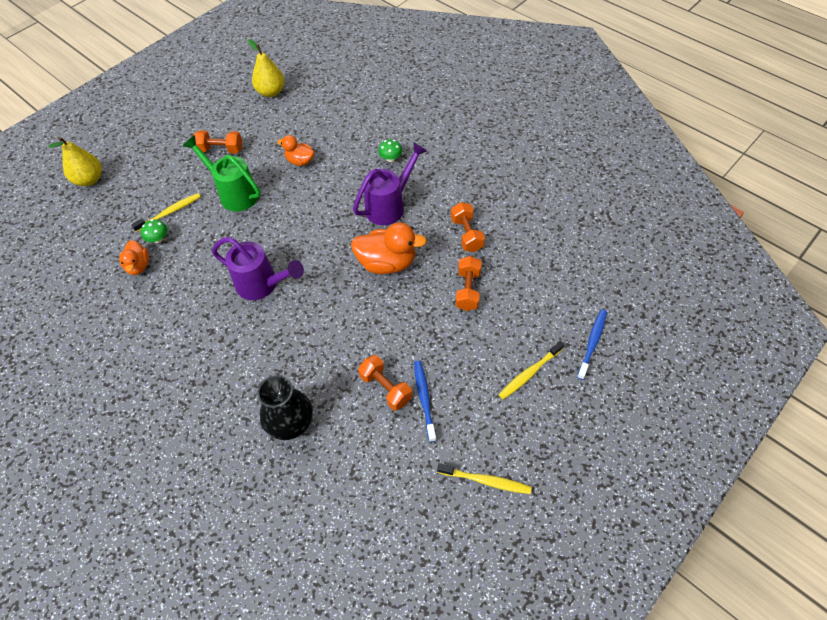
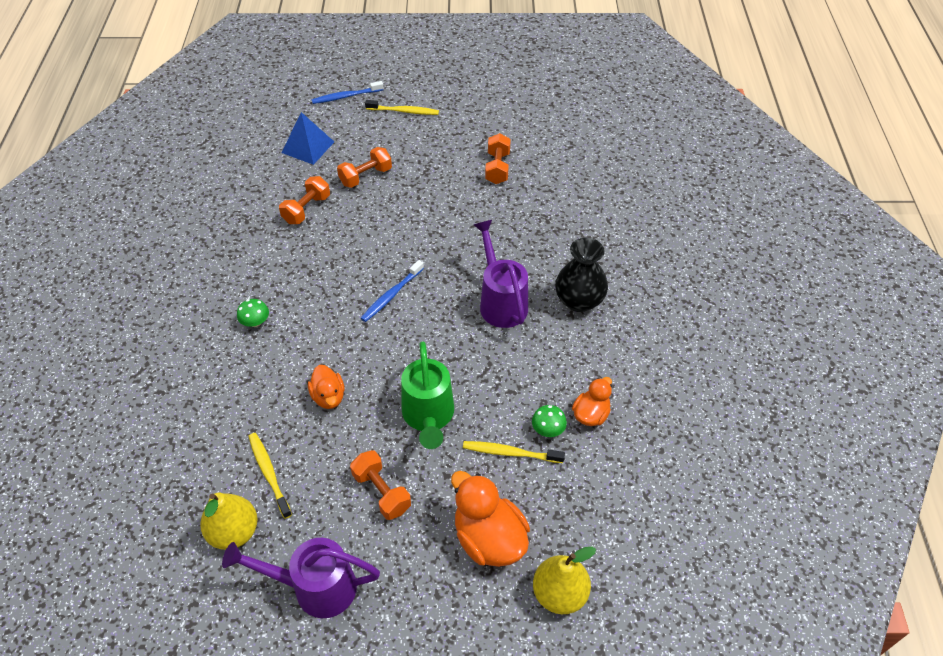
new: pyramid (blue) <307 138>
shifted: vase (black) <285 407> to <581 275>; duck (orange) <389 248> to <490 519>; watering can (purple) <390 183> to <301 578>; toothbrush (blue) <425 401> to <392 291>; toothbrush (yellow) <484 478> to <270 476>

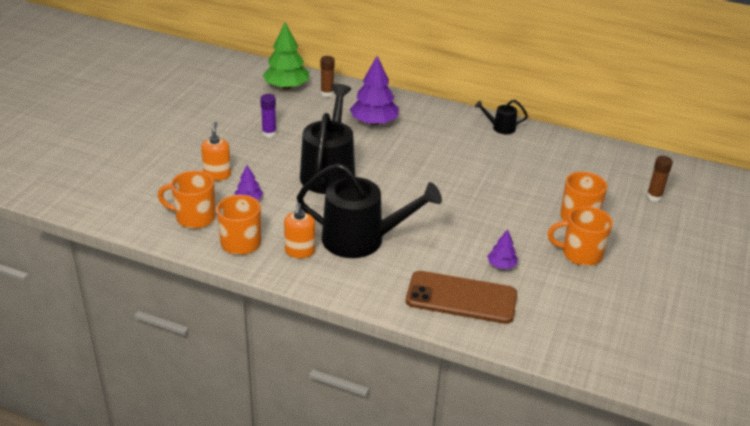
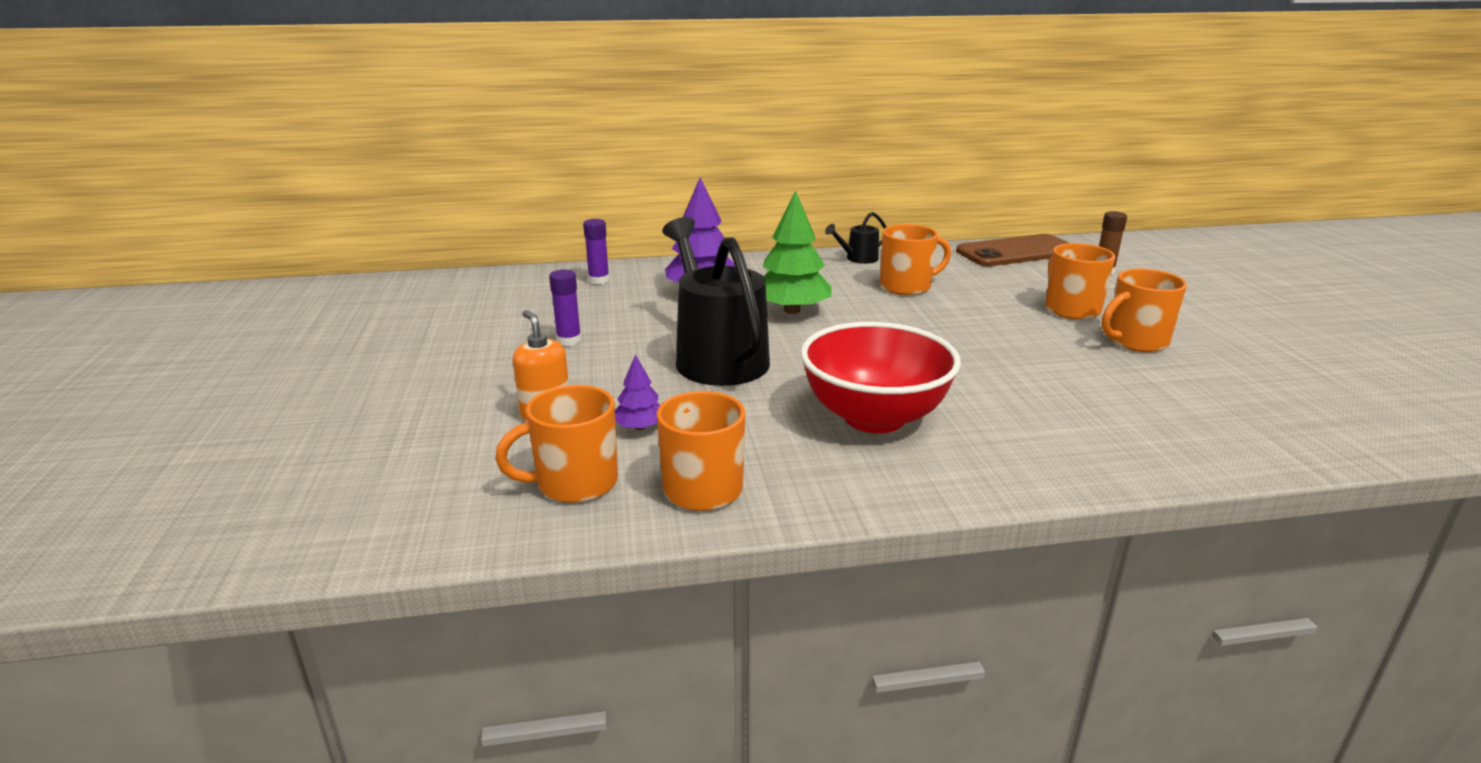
gone: soap dispenser (orange) <299 230>; tree (purple) <502 249>
new: mug (orange) <915 259>
shifted: tree (green) <286 55> to <797 252>; phone (brown) <461 297> to <1012 250>
swapped: watering can (black) <369 210> to bowl (red) <880 377>
repainted: glue stick (brown) <328 76> to glue stick (purple) <596 252>

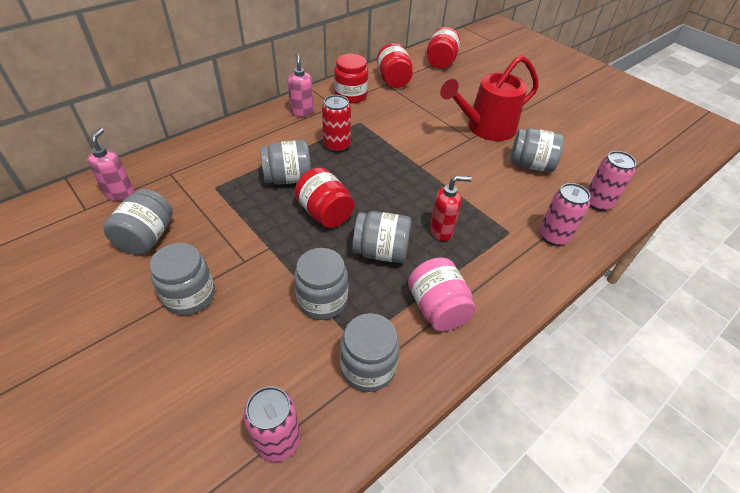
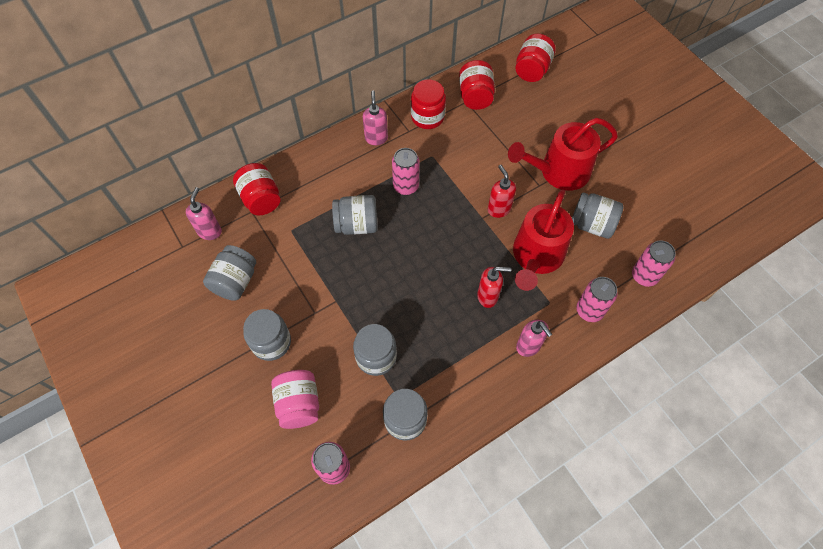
gone: jar (grey) <381 237>
new: soap dispenser (red) <502 191>; watering can (red) <543 240>; soap dispenser (pink) <534 338>
shifted: jar (red) <324 197> to <256 189>; jar (pink) <442 294> to <295 399>
repainted: can (red) <336 123> to can (pink) <406 171>

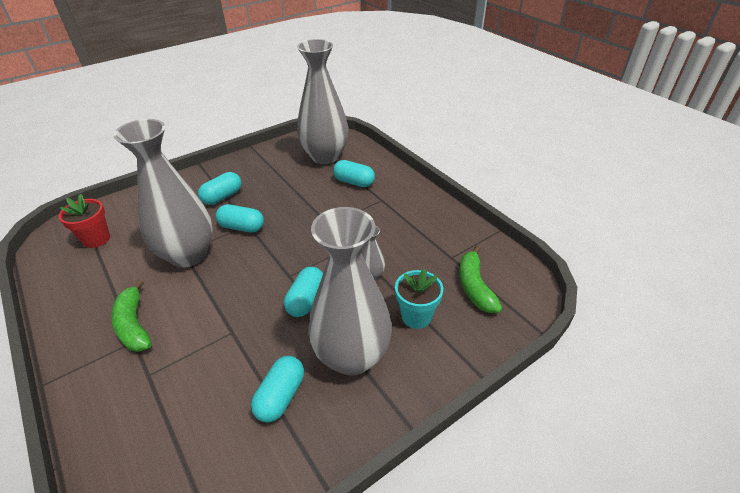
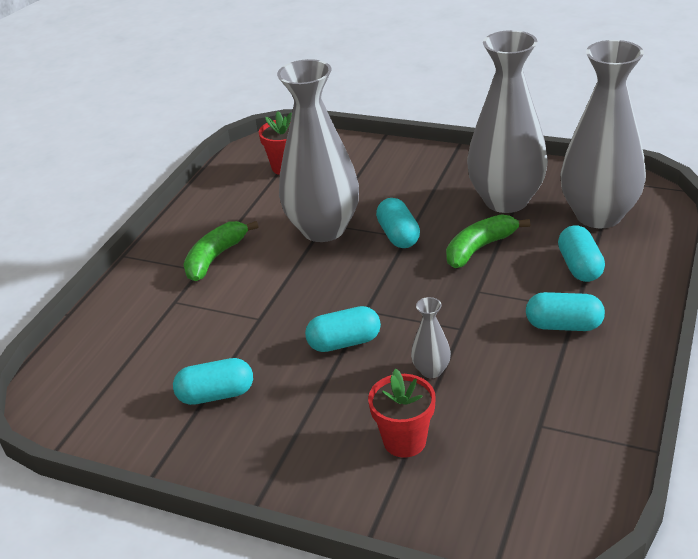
shifted: capsule (turquoise) <220 188> to <565 311>; vase (grey) <350 291> to <507 121>; banana (green) <480 279> to <488 241>
repainted: flower pot (turquoise) <419 299> to flower pot (red) <402 413>

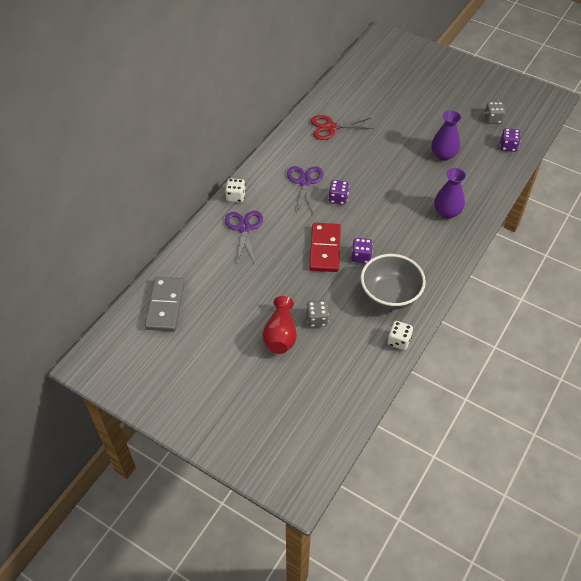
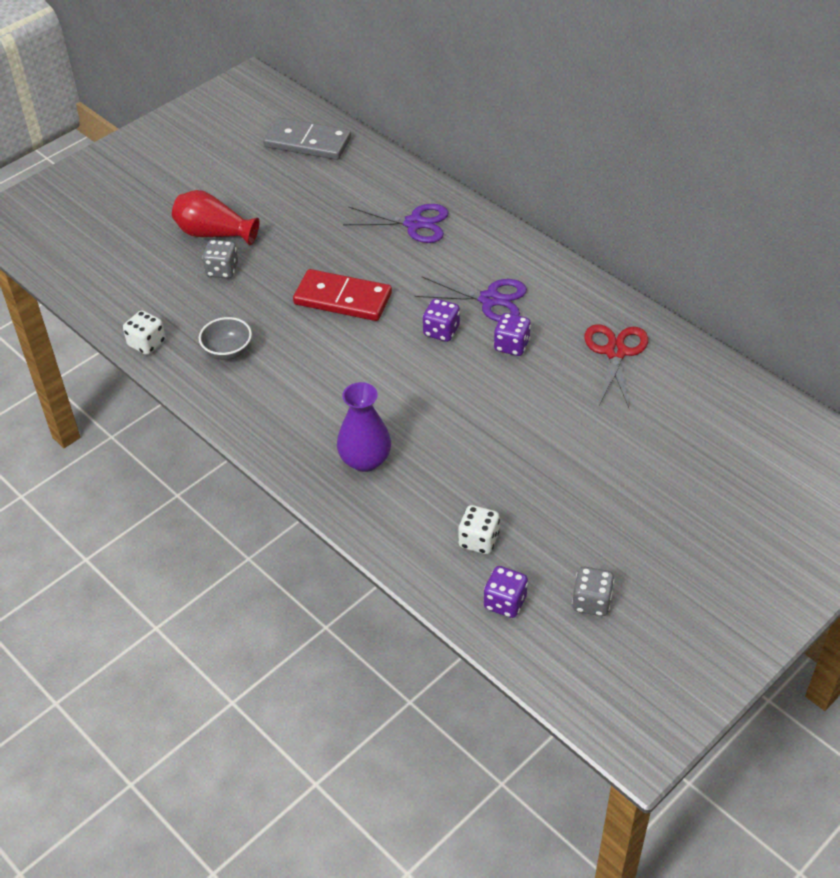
gone: vase (purple) <446 135>
shifted: dice (white) <235 190> to <479 529>; dice (purple) <362 250> to <512 334>
scaled: bowl (grey) <393 282> = <225 338> x0.54

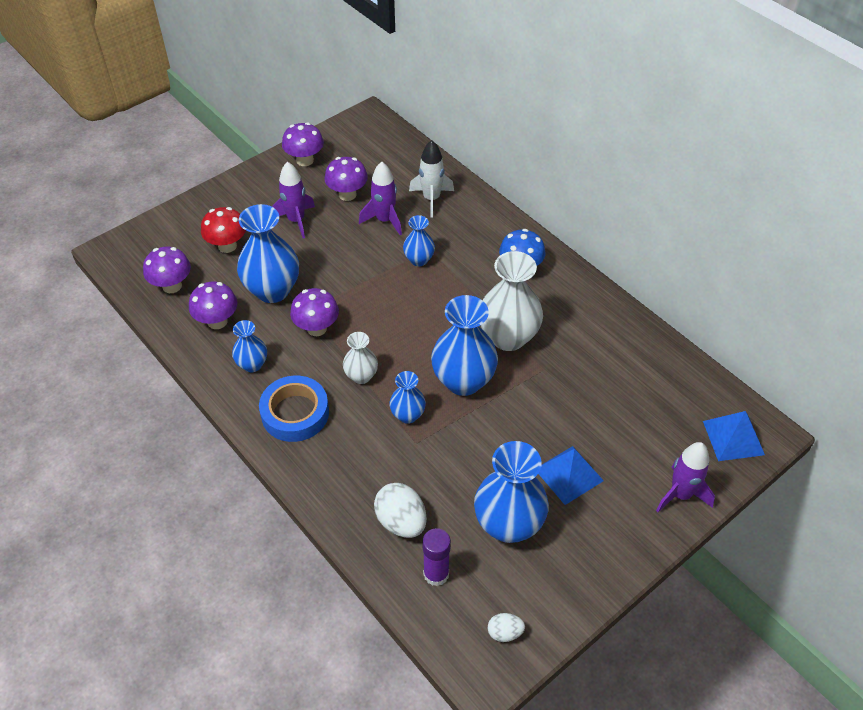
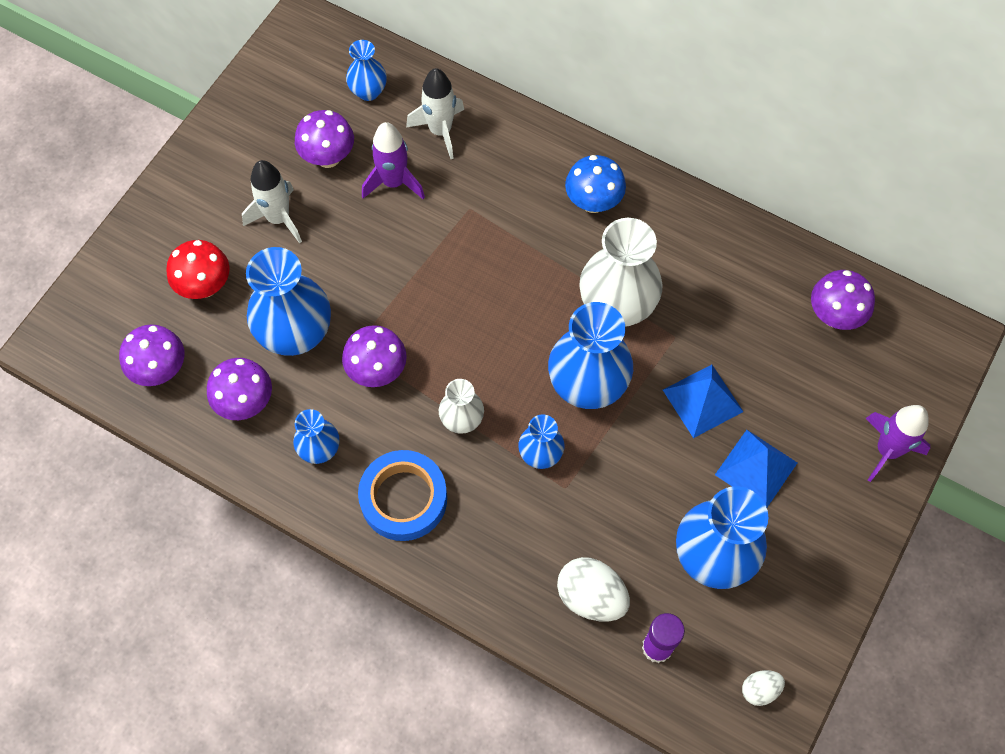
shifted: mushroom (purple) <303 144> to <843 300>; vase (blue) <419 240> to <366 70>; pyramid (blue) <734 436> to <703 401>
repainted: rocket (purple) <293 200> to rocket (white) <272 202>

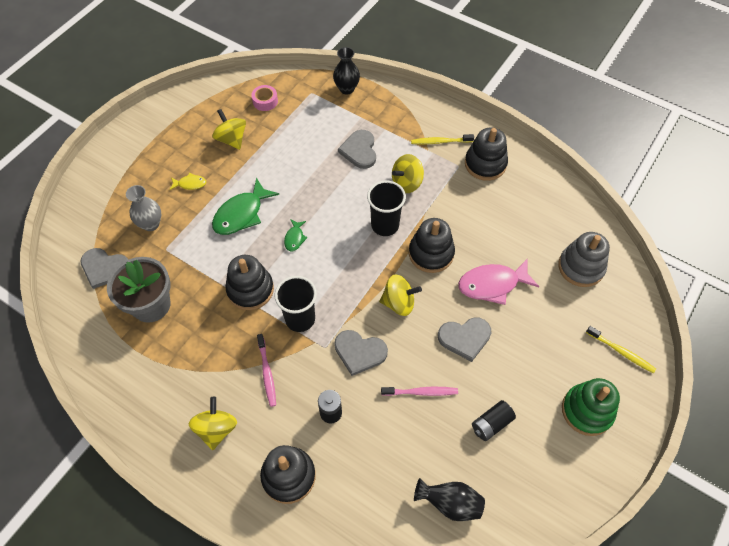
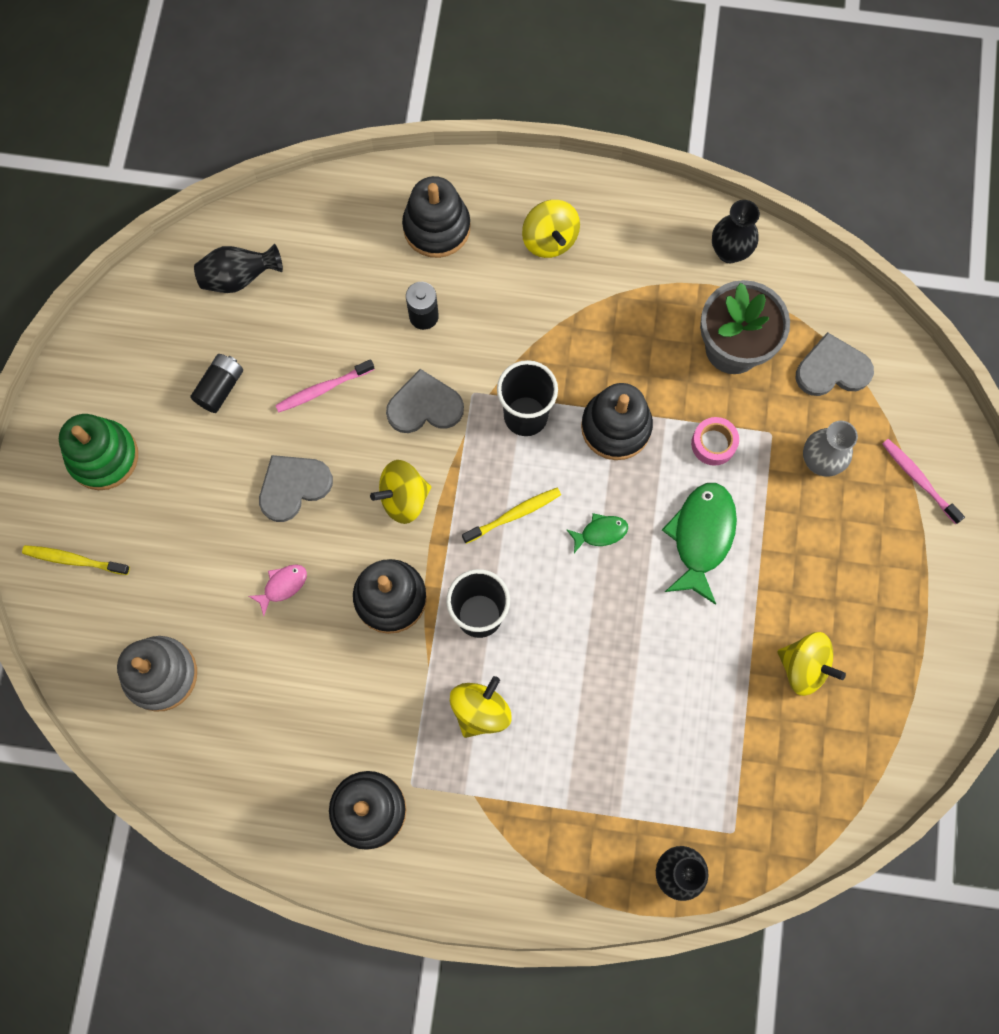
gone: fish (yellow) <188 181>; heart (grey) <357 149>
new: vase (black) <736 231>
shifted: tape (pink) <264 98> to <715 441>; toothbrush (pink) <266 370> to <923 481>; toothbrush (yellow) <442 139> to <511 516>
rotated: fish (green) <296 235> = <597 533> 90 degrees clockwise
scaled: fish (pink) <498 282> = <277 590> x0.50

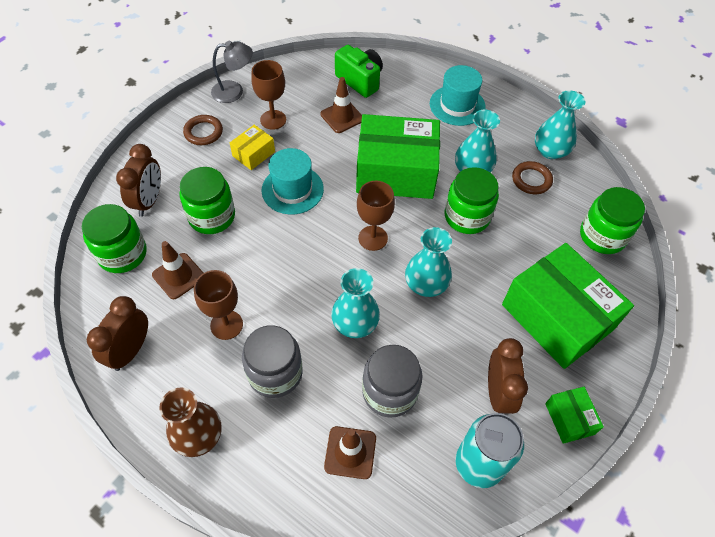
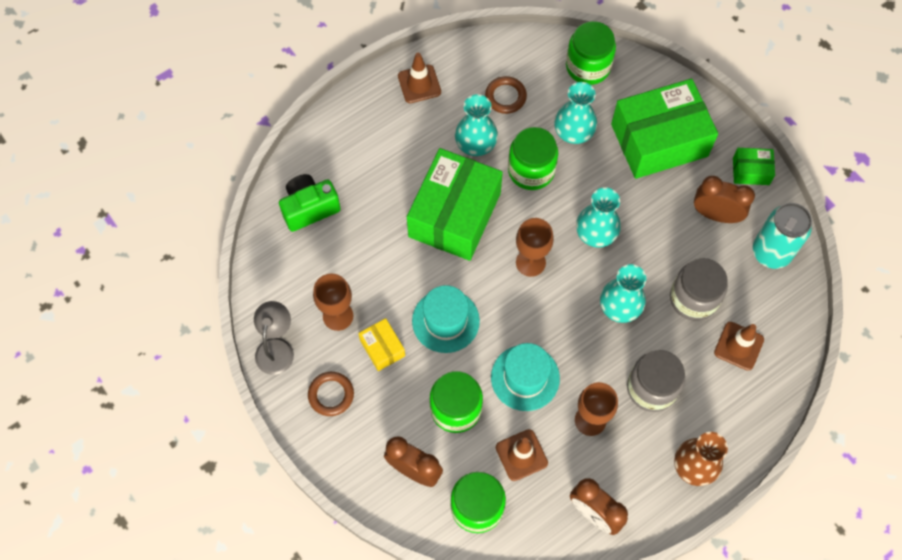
shifted: traffic cone (brown) <341 105> to <419 78>; hat (turquoise) <458 95> to <525 377>; vase (turquoise) <560 124> to <575 113>

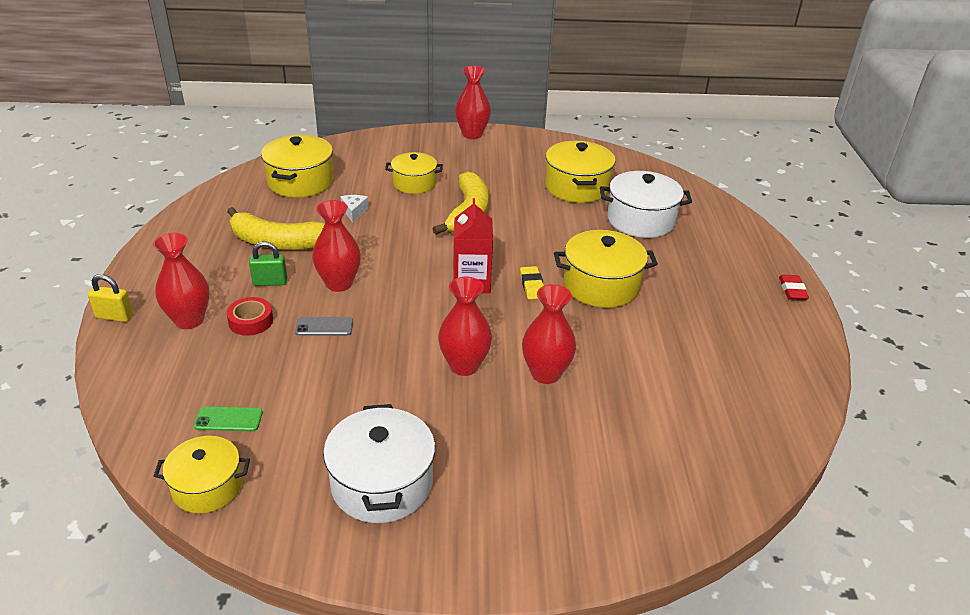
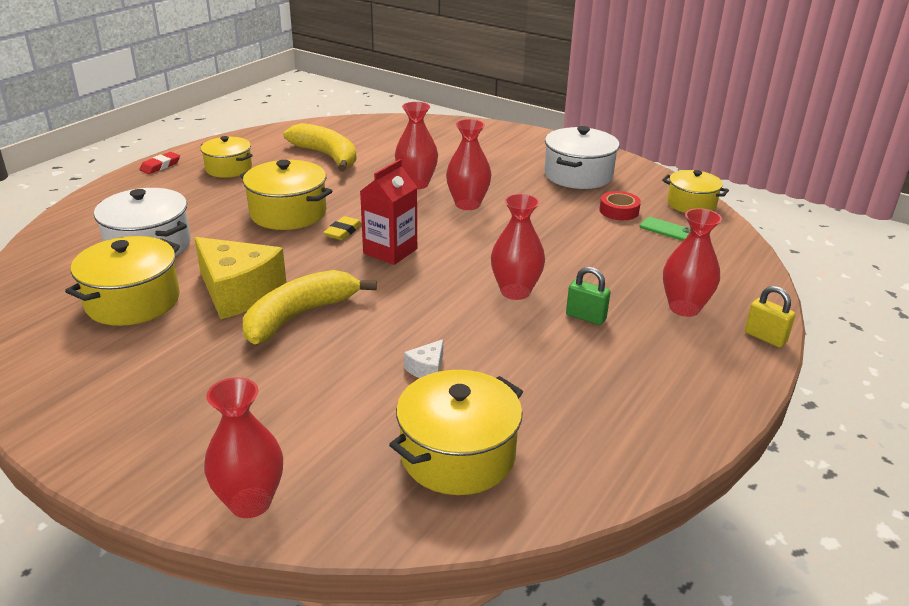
gone: phone (grey) <324 326>
new: cheese (yellow) <240 278>
shifted: tape (red) <249 316> to <620 205>; banana (yellow) <276 228> to <320 147>; pot (yellow) <414 173> to <226 157>; vase (red) <473 102> to <243 447>

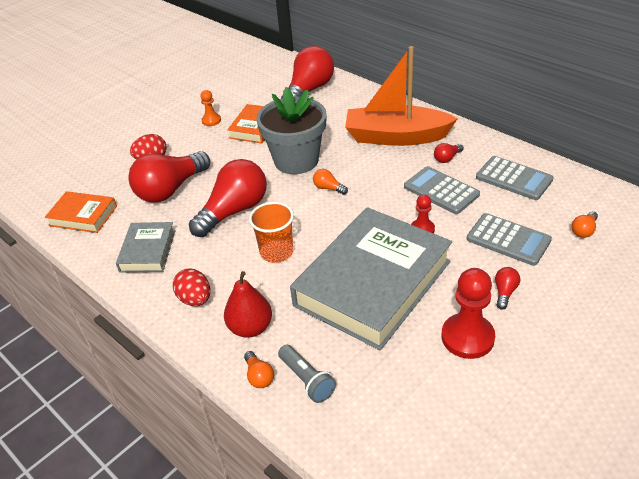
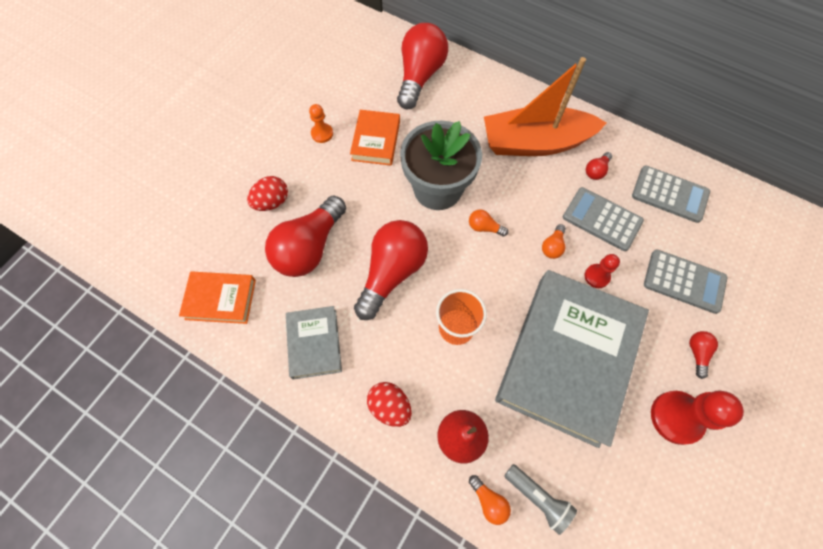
shifted: light bulb (orange) <585 224> to <554 241>

